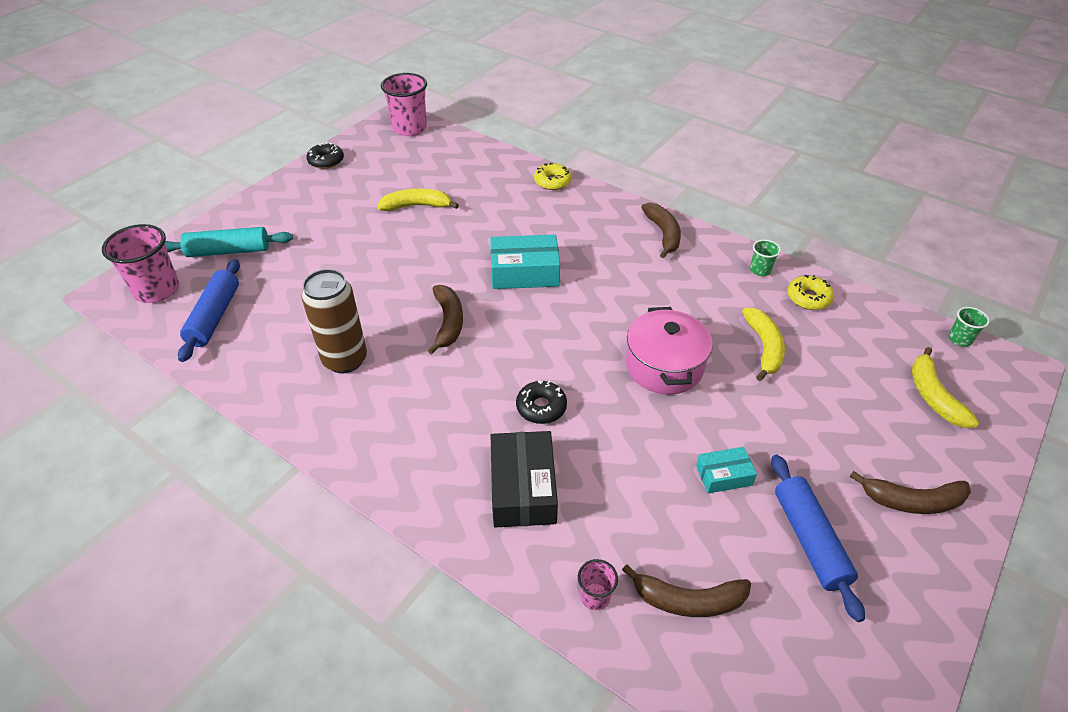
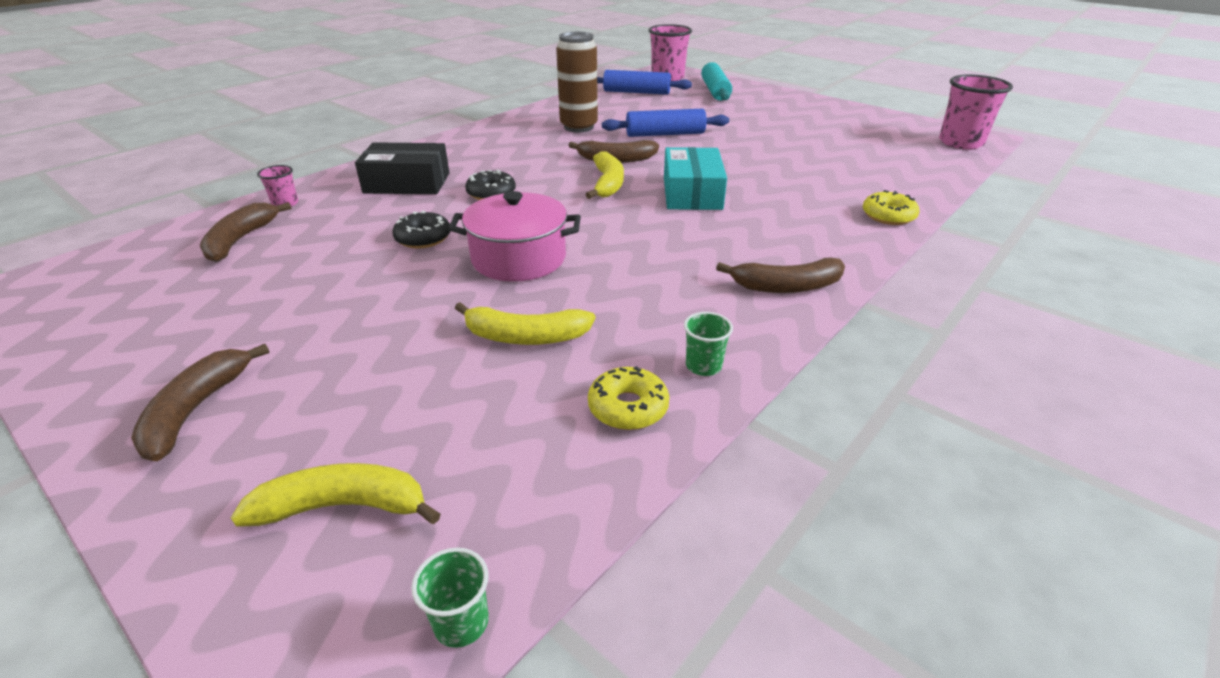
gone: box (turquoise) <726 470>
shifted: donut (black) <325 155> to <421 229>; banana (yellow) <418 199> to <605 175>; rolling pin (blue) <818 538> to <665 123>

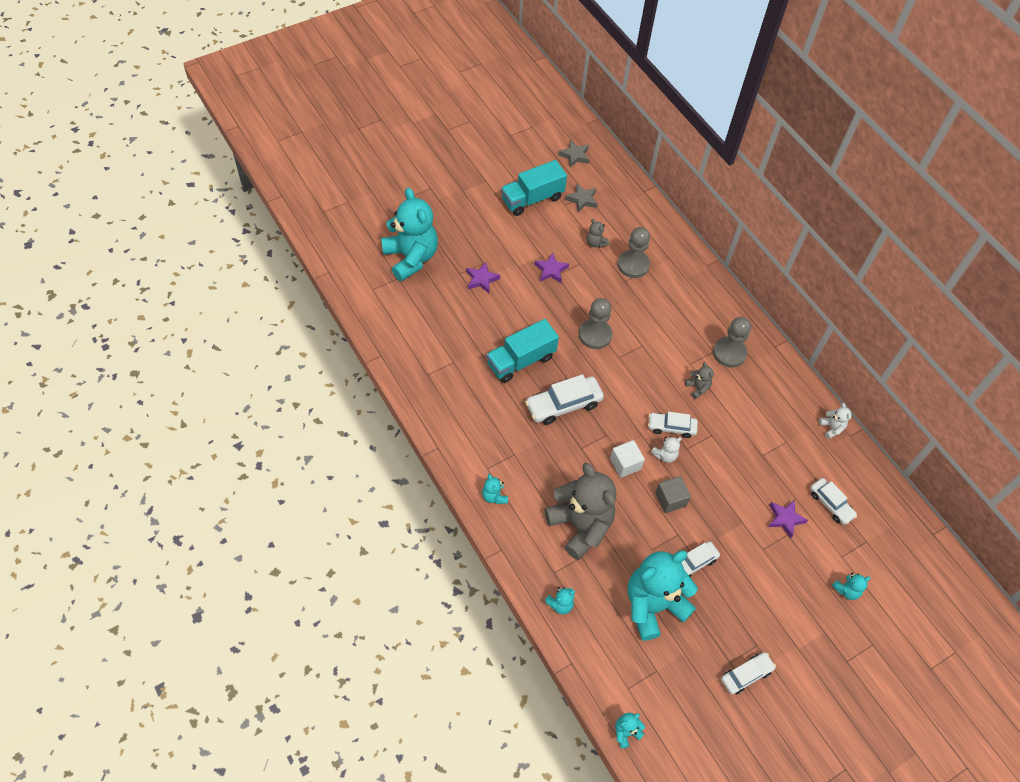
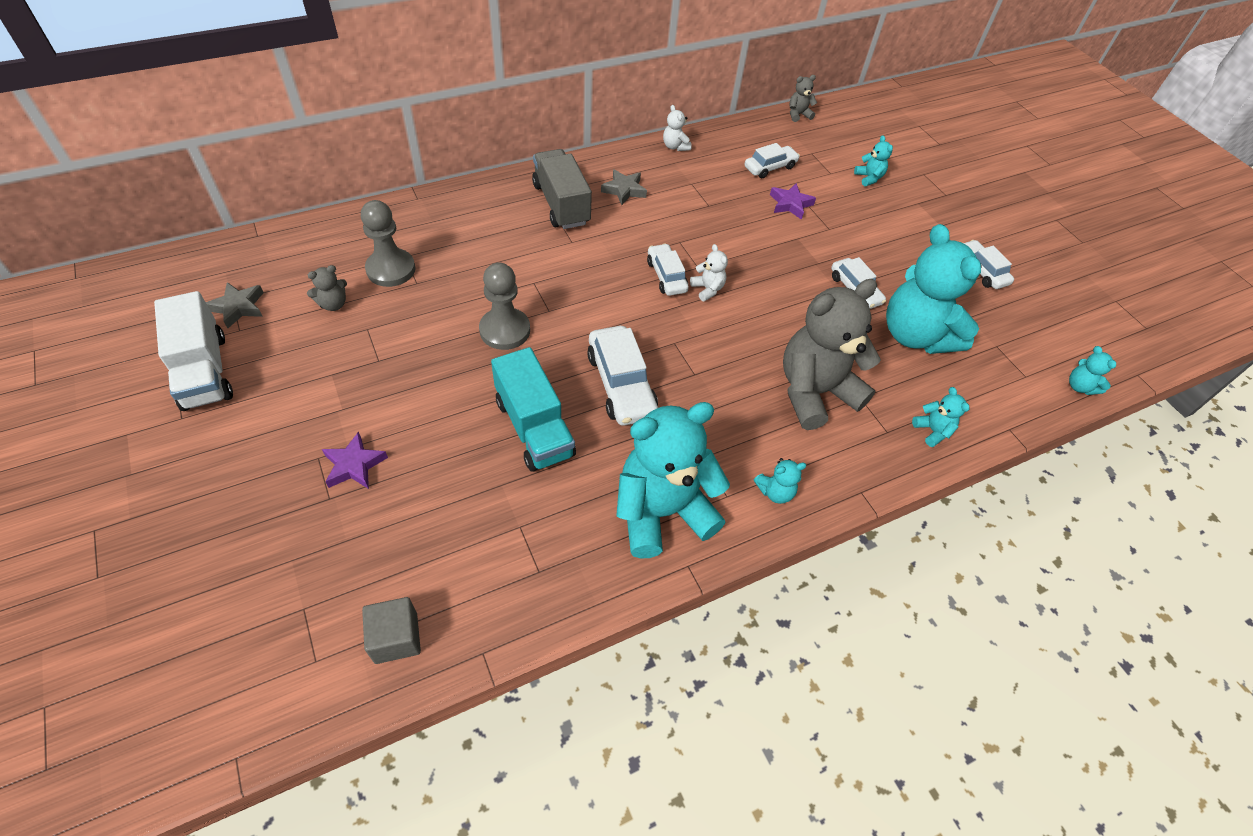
gone: star (purple) <551 267>; cube (white) <627 459>
shifted: teddy bear (turquoise) <409 234> to <673 480>; star (grey) <573 153> to <624 187>; cube (grey) <673 494> to <391 630>; teddy bear (grey) <699 380> to <803 98>
swapped: pawn (grey) <732 342> to truck (grey) <562 189>
repainted: truck (turquoise) <534 188> to truck (white) <193 351>
rotated: car (white) <673 425> = <668 269> 150 degrees clockwise; teddy bear (white) <835 421> = <677 128> 105 degrees counterclockwise

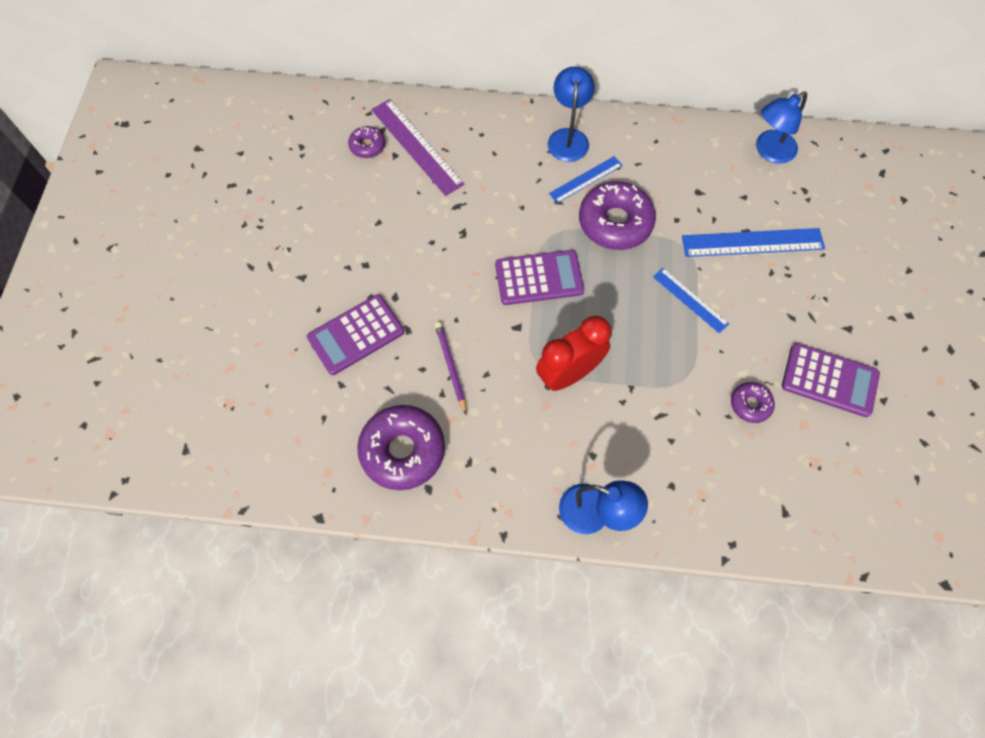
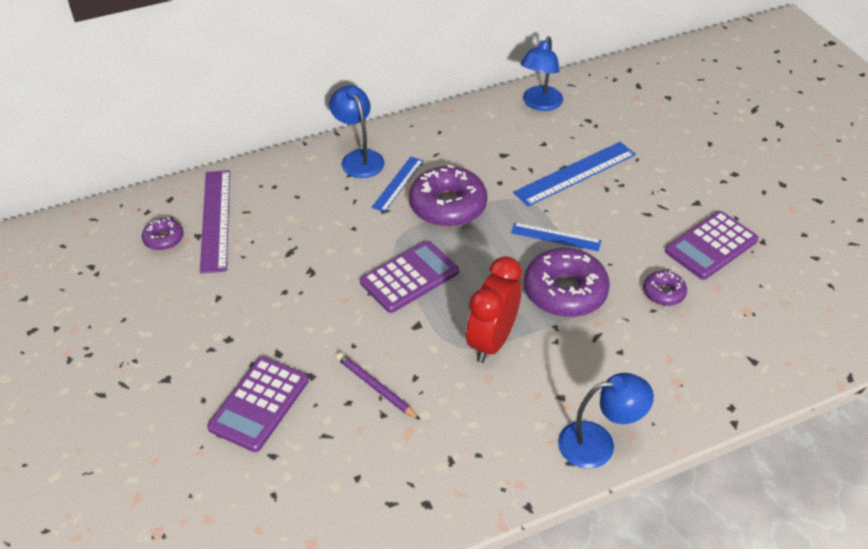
shifted: donut (purple) <401 447> to <567 282>
rotated: ruler (purple) <418 147> = <215 222> 60 degrees clockwise; calculator (purple) <831 380> = <712 245> 150 degrees clockwise

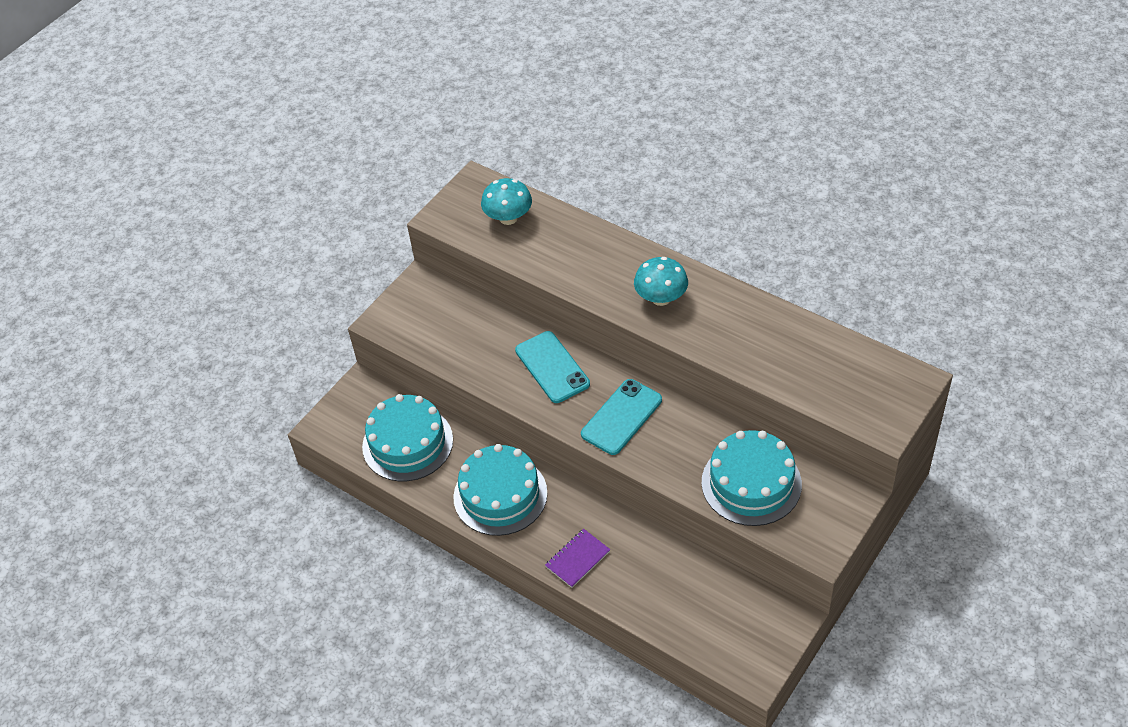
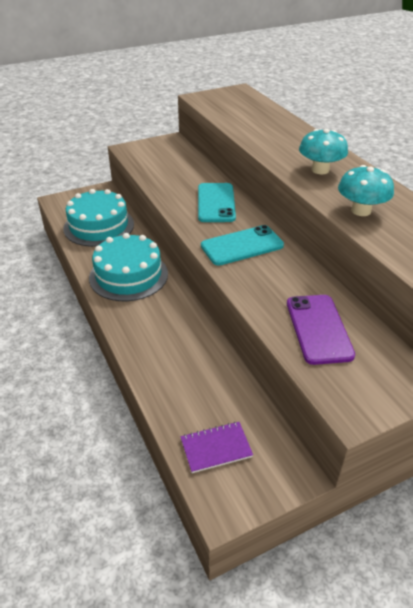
shifted: mushroom (turquoise) <506 201> to <366 190>; notebook (purple) <578 558> to <216 447>
swapped: cake (turquoise) <752 478> to phone (purple) <321 330>

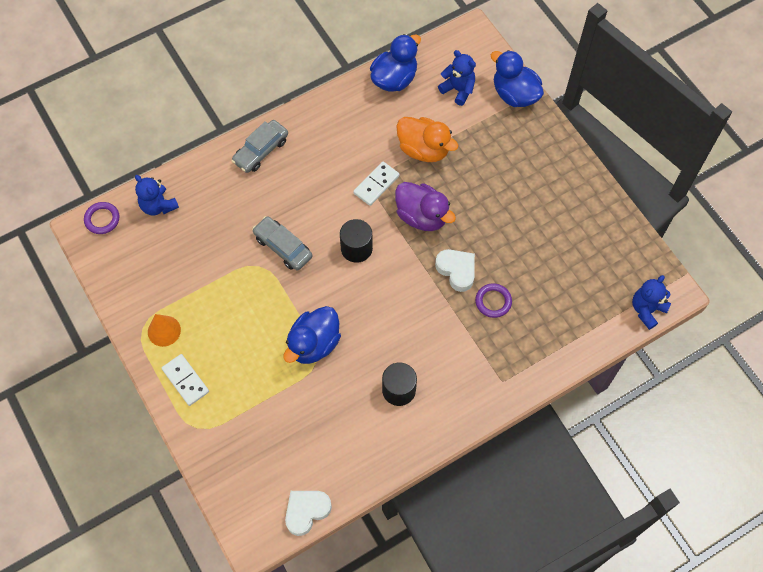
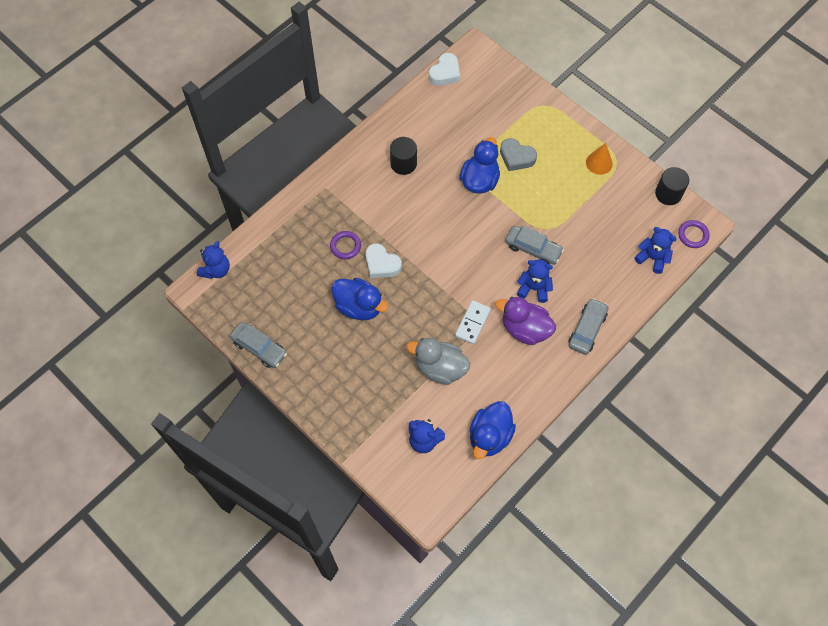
gone: domino (white) <185 380>
new: car (grey) <258 345>; heart (grey) <518 154>; teddy bear (blue) <535 281>
shifted: cylinder (black) <356 241> to <672 186>; duck (purple) <425 206> to <526 321>; duck (blue) <517 78> to <360 299>
repainted: duck (orange) <427 139> to duck (grey) <438 361>

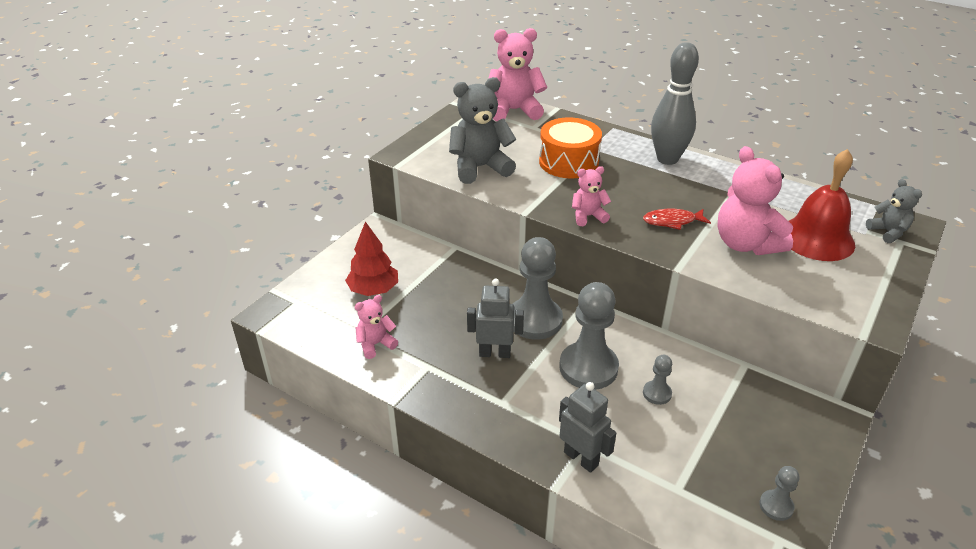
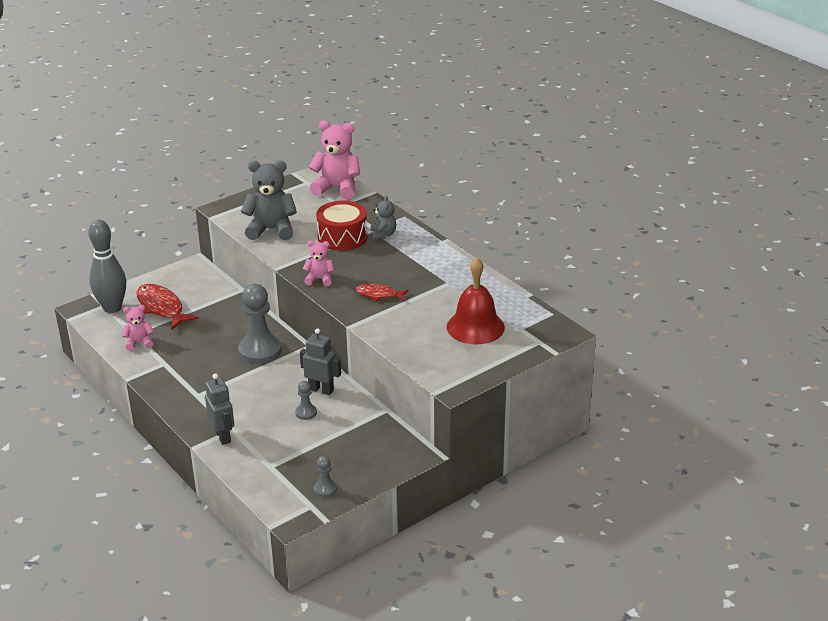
gone: pawn (grey) <589 336>; teddy bear (pink) <755 200>
shifted: robot (grey) <495 318> to <320 361>; bowling pin (grey) <675 103> to <107 266>; teddy bear (grey) <894 211> to <383 218>
swapped: tree (red) <371 258> to fish (red) <168 306>
repainted: drum (orange) <570 148> to drum (red) <342 226>

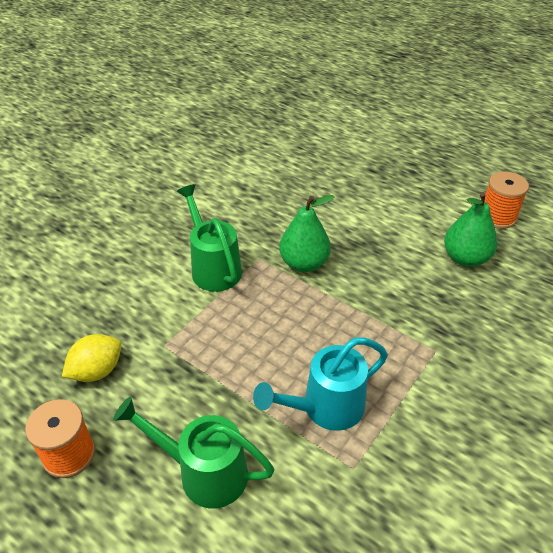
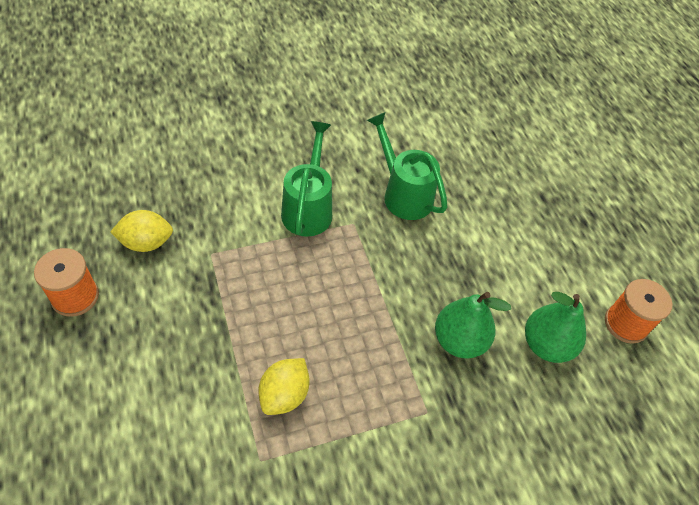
shifted: watering can (green) <194 453> to <407 166>; pear (green) <307 233> to <473 325>
swapped: watering can (turquoise) <320 384> to lemon (yellow) <284 386>

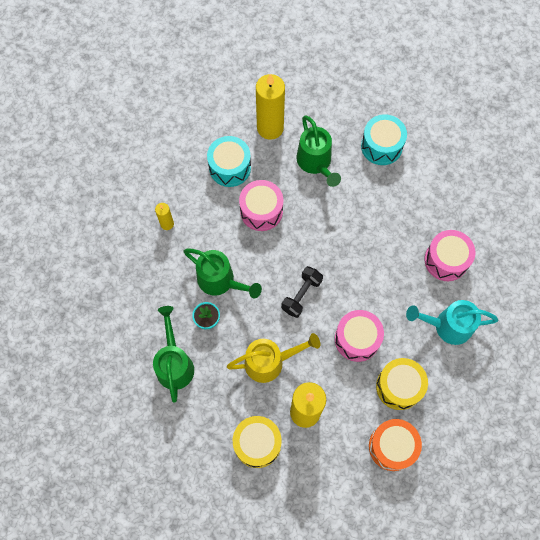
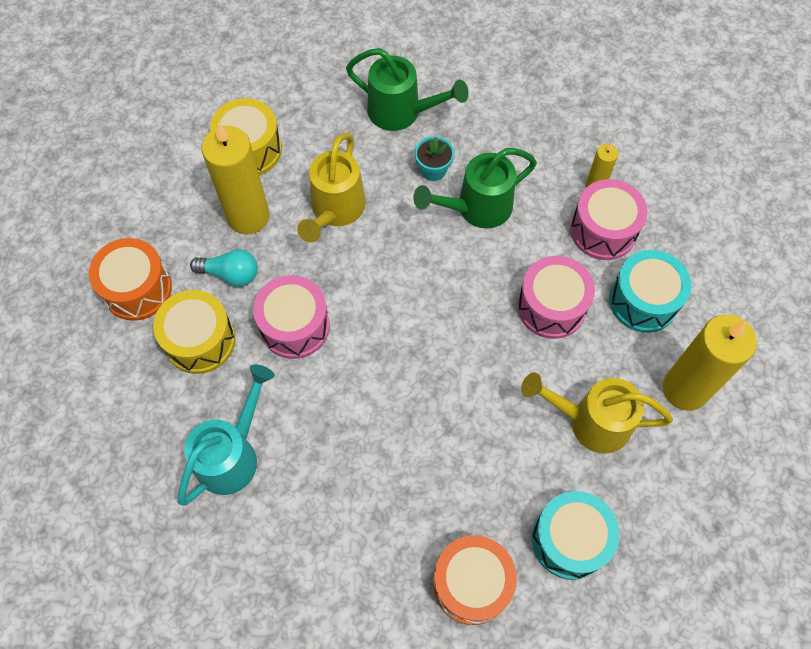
gone: dumbbell (black) <302 292>
new: light bulb (turquoise) <224 268>; drum (orange) <475 580>
shifted: drum (pink) <450 255> to <609 219>
repainted: watering can (green) <319 151> to watering can (yellow) <597 413>

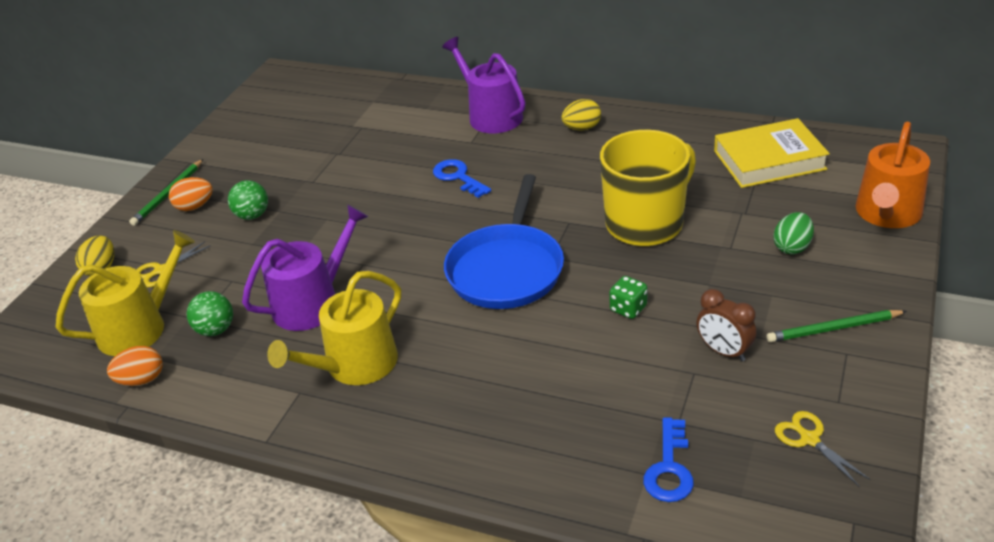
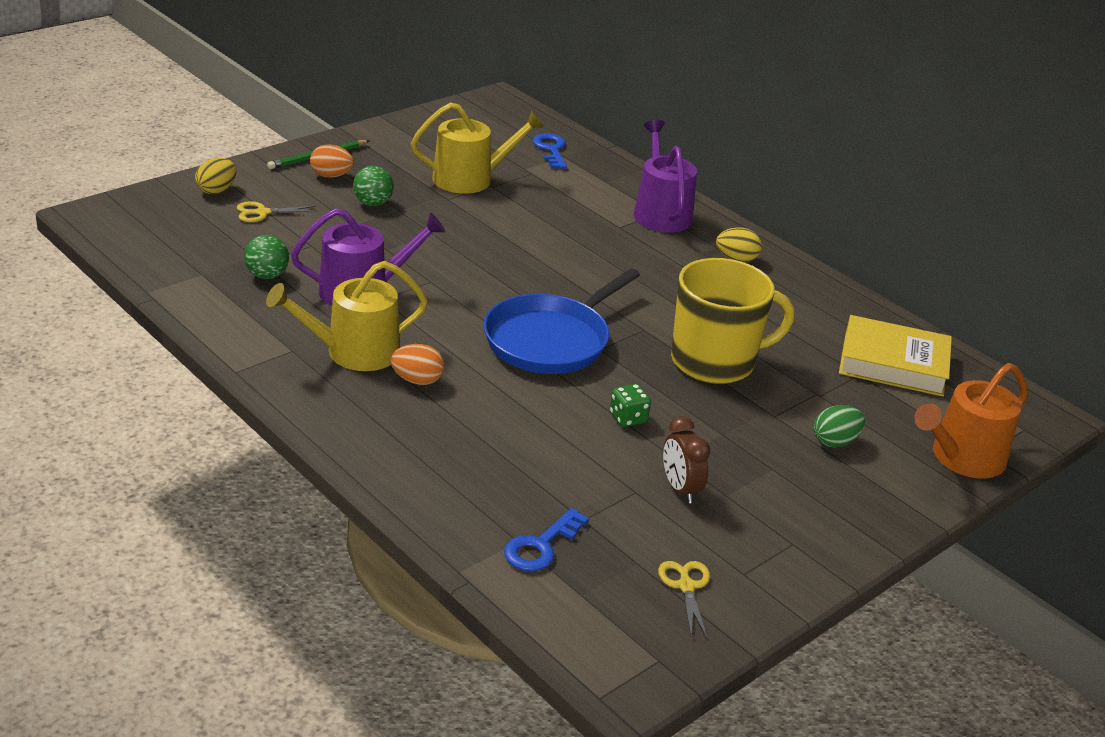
gone: pencil (green) <837 326>
shifted: watering can (yellow) <125 293> to <477 148>; egg (orange) <135 366> to <417 364>; key (blue) <462 178> to <550 151>

